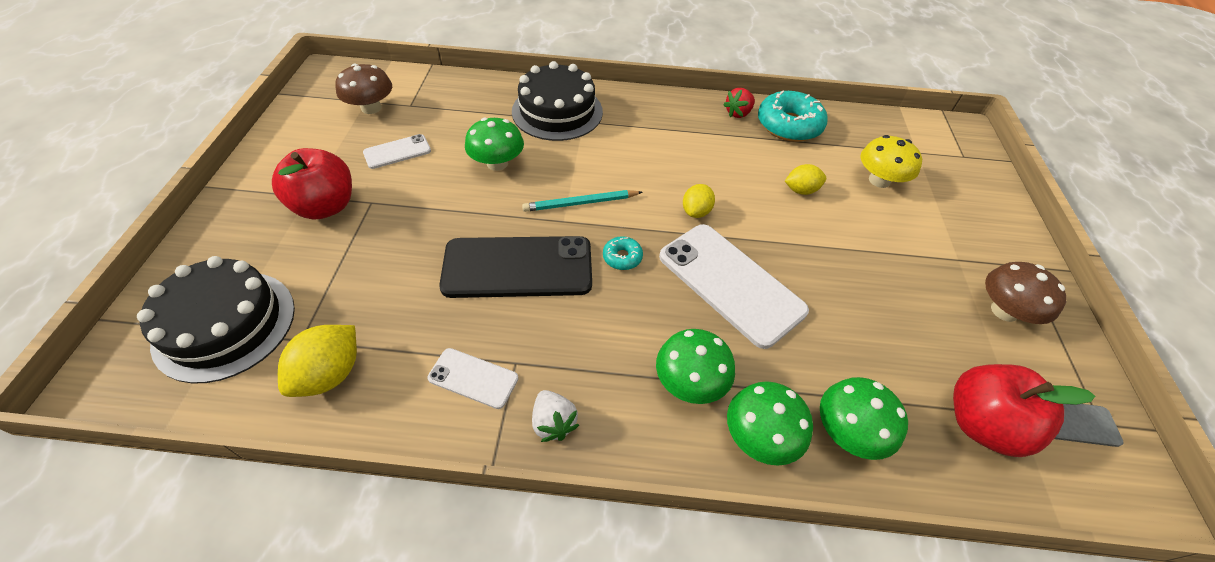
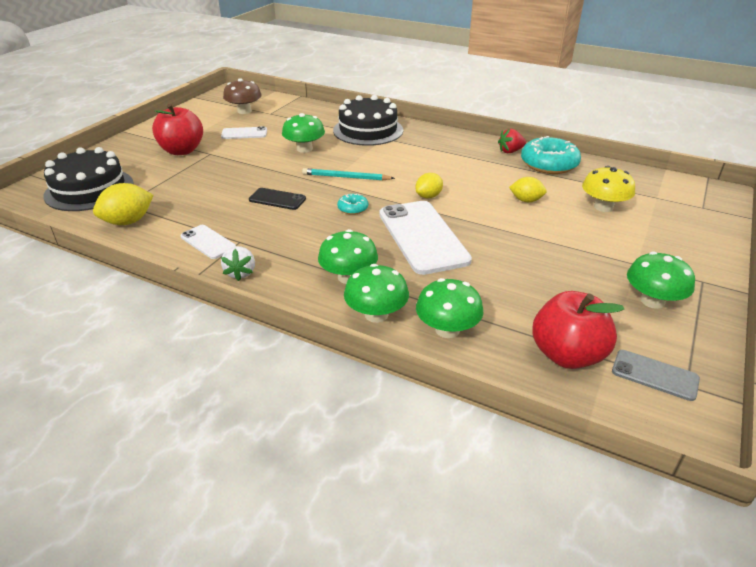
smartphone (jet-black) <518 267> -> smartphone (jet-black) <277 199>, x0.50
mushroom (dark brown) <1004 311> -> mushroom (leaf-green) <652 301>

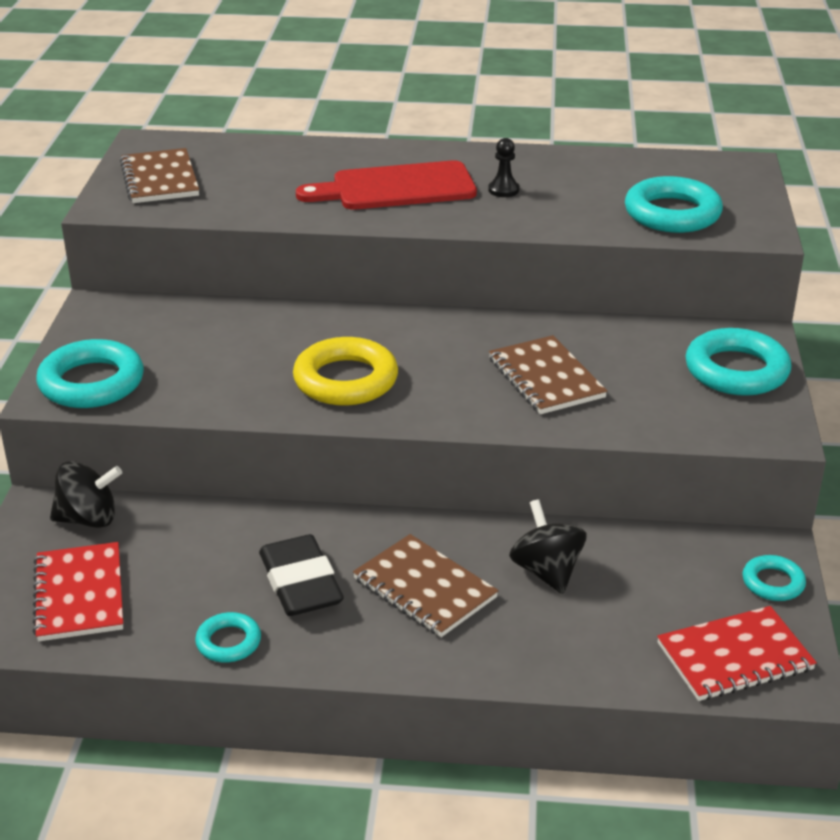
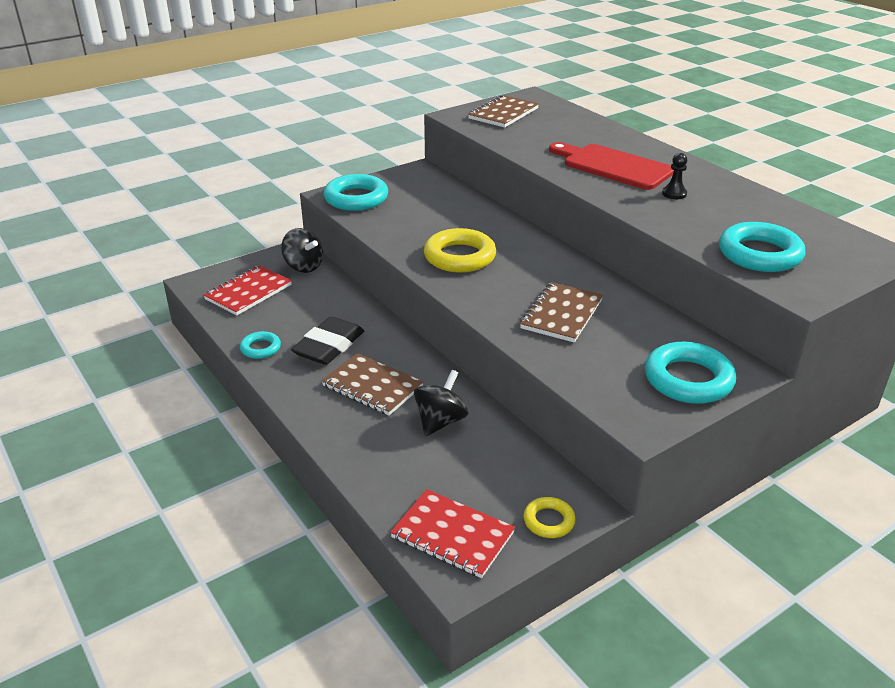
notepad (dark brown) <424 588> -> notepad (dark brown) <372 386>, 60 degrees counterclockwise
torus (turquoise) <773 583> -> torus (yellow) <549 521>

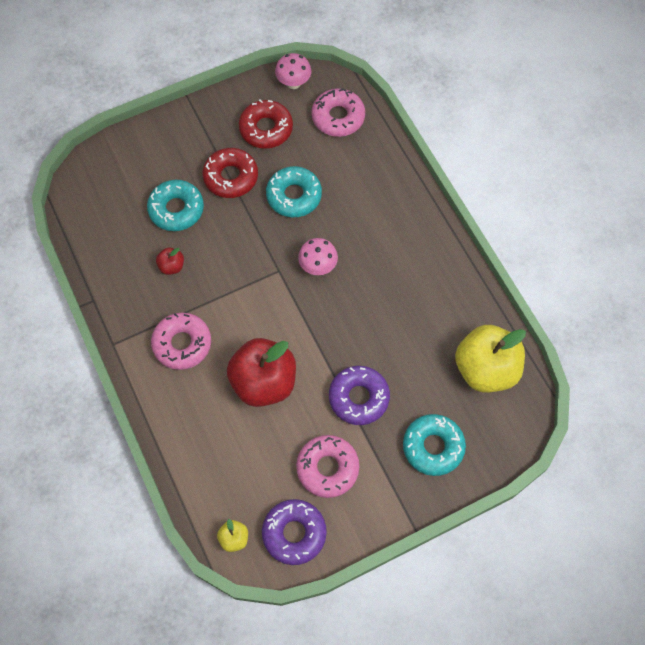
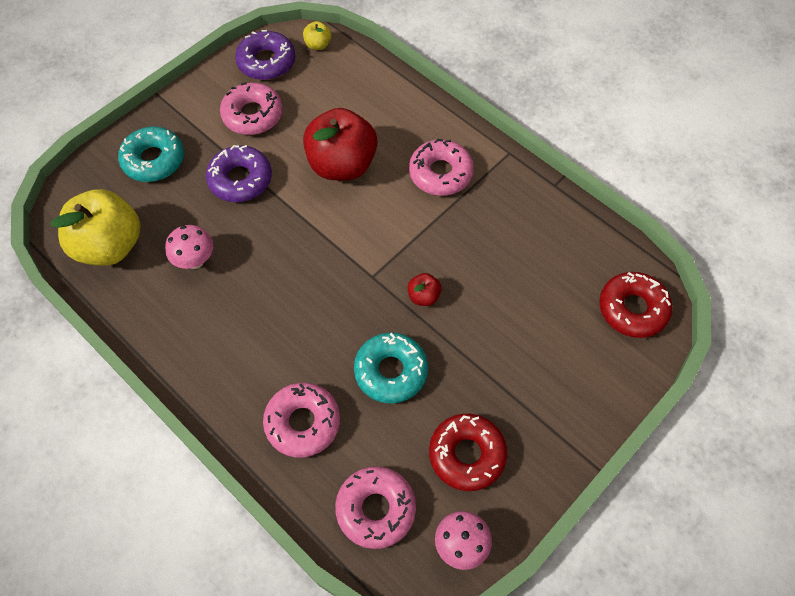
glazed donut (turquoise) <176 209> -> none
toy apple (red) <171 266> -> toy apple (red) <423 296>, move
glazed donut (red) <231 177> -> glazed donut (red) <632 309>, move
mushroom (rosy) <318 266> -> mushroom (rosy) <195 260>, move
none -> glazed donut (rosy) <303 423>

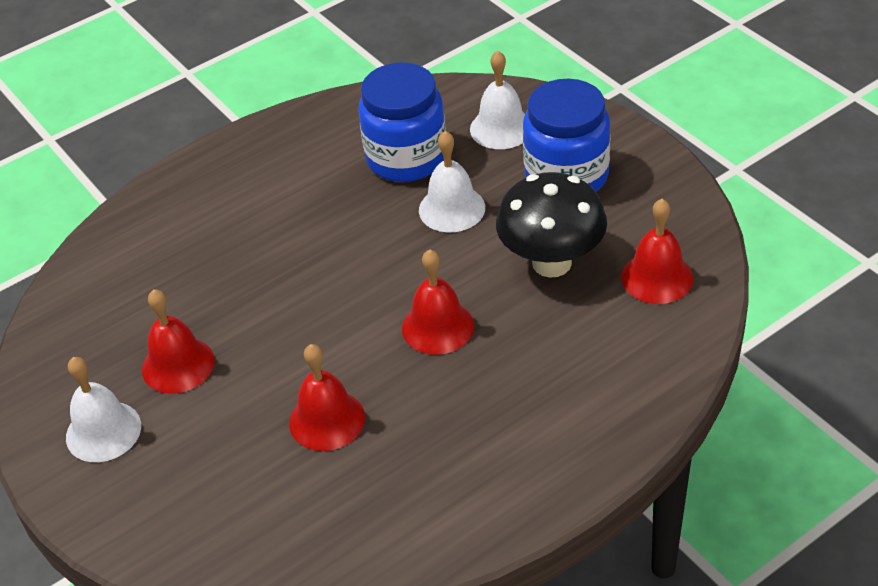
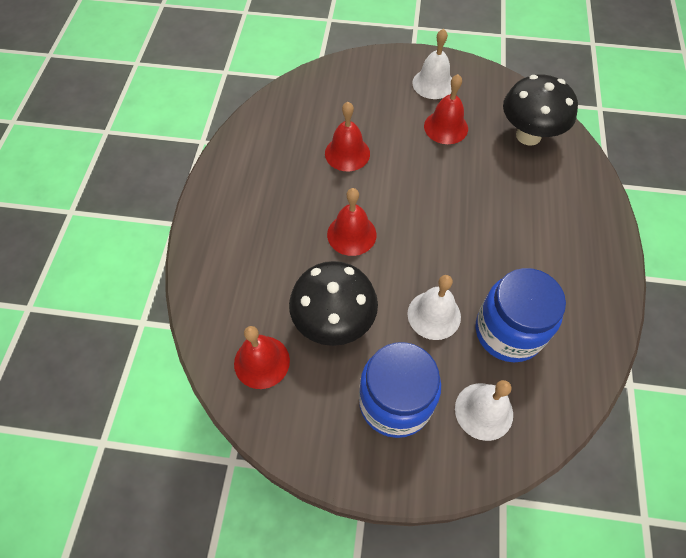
none -> mushroom (jet-black) <528 135>

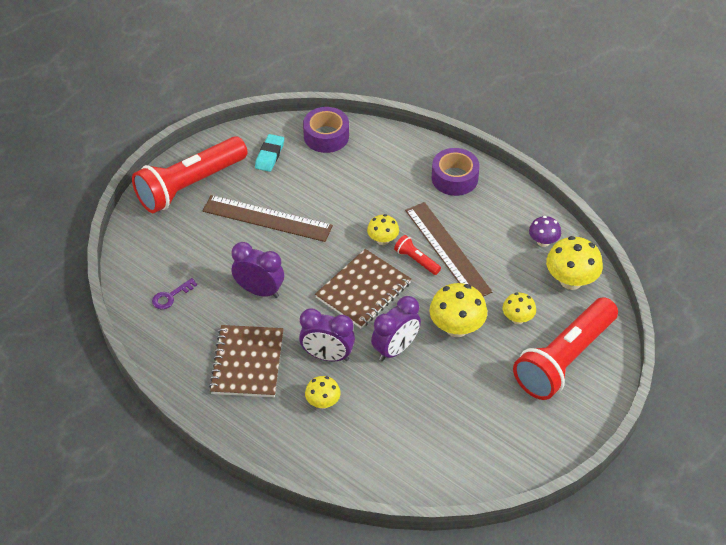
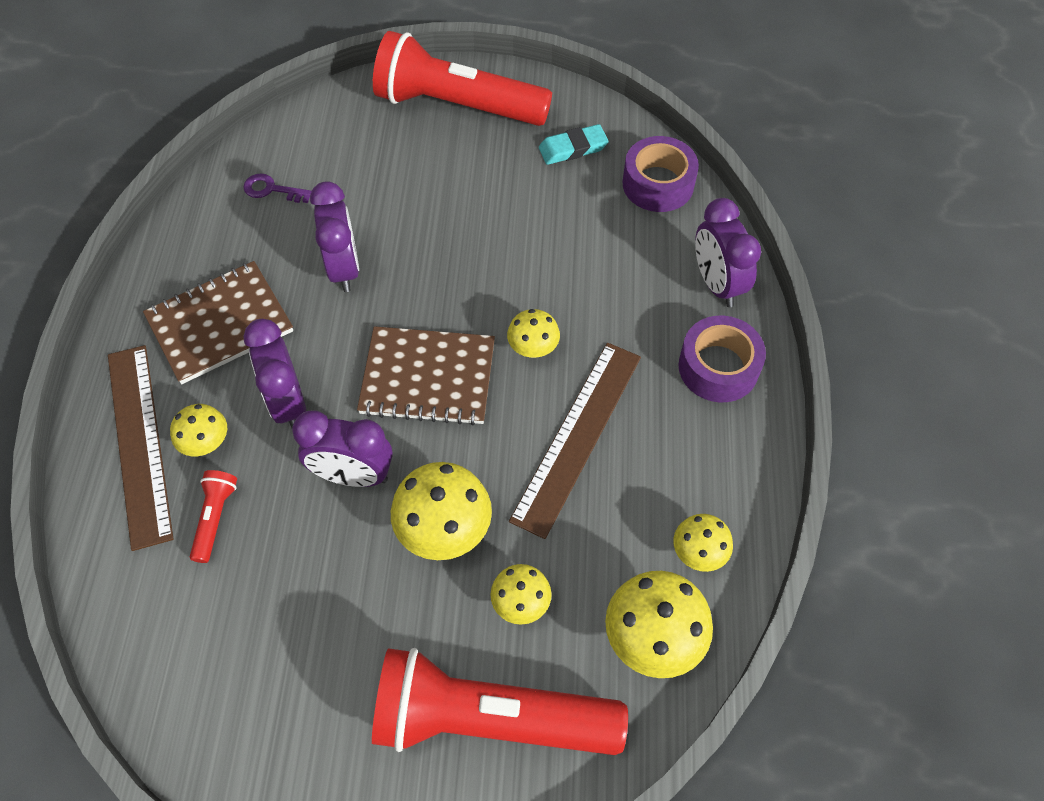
ruler (dark brown) <267 219> -> ruler (dark brown) <138 443>, move
flashlight (red) <416 260> -> flashlight (red) <215 518>, move
mushroom (violet) <543 241> -> mushroom (yellow) <698 553>
none -> alarm clock (violet) <716 284>

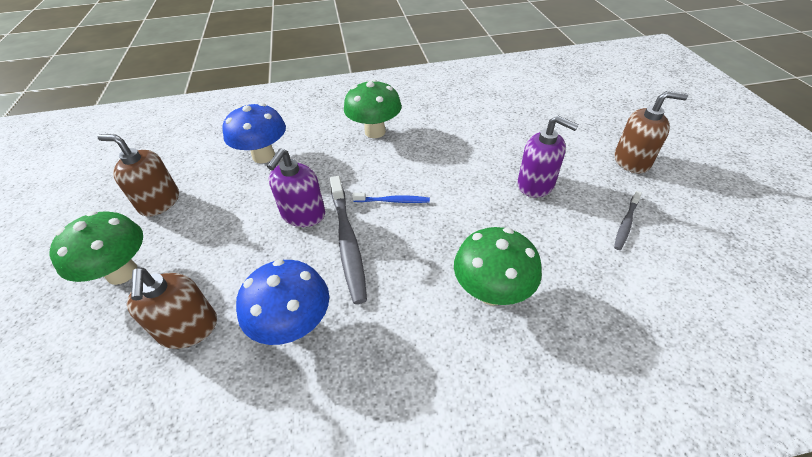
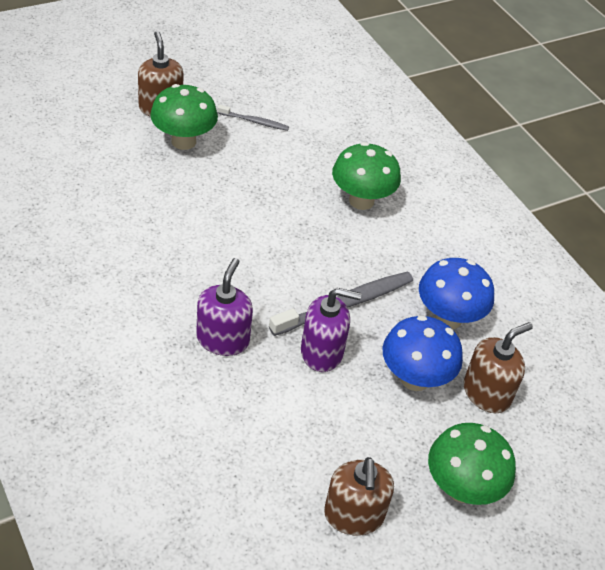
mushroom (royal blue) <263 156> -> mushroom (royal blue) <415 378>, move
mushroom (leaf-green) <375 132> -> mushroom (leaf-green) <183 141>, move
dental brush (royal blue) <393 201> -> none
soap pump (violet) <536 184> -> soap pump (violet) <223 339>, move

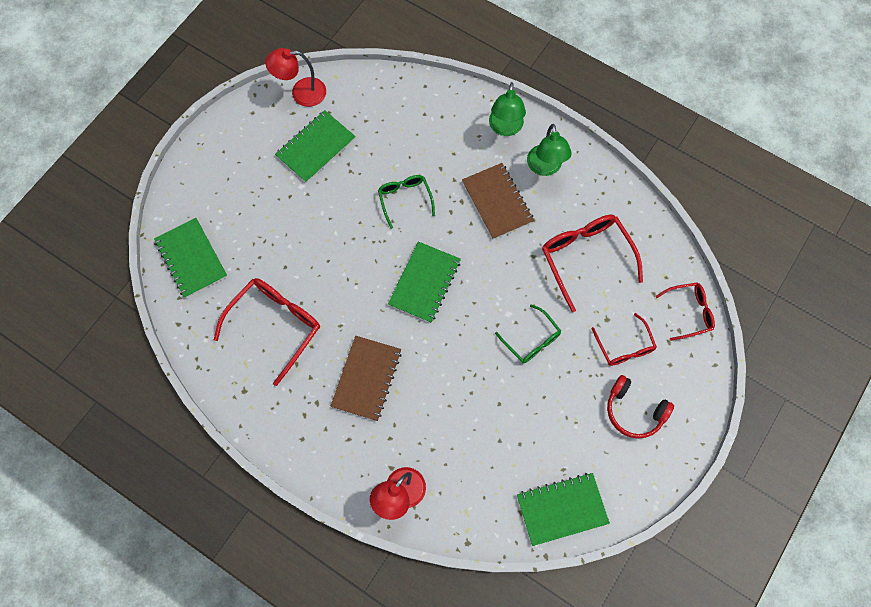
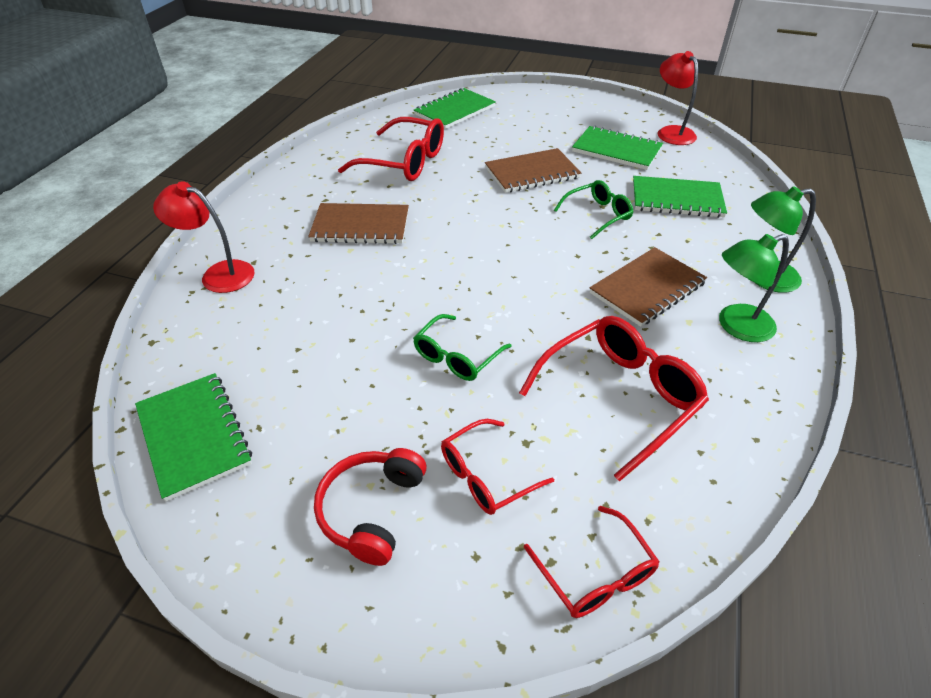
notepad (leaf-green) <425 283> -> notepad (leaf-green) <676 199>, move
none -> notepad (dark brown) <532 173>

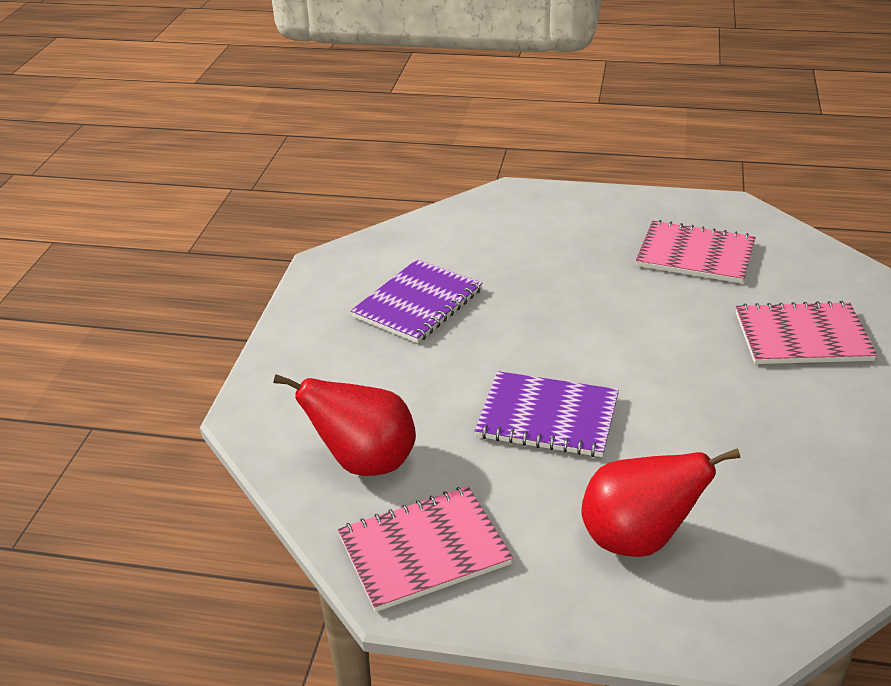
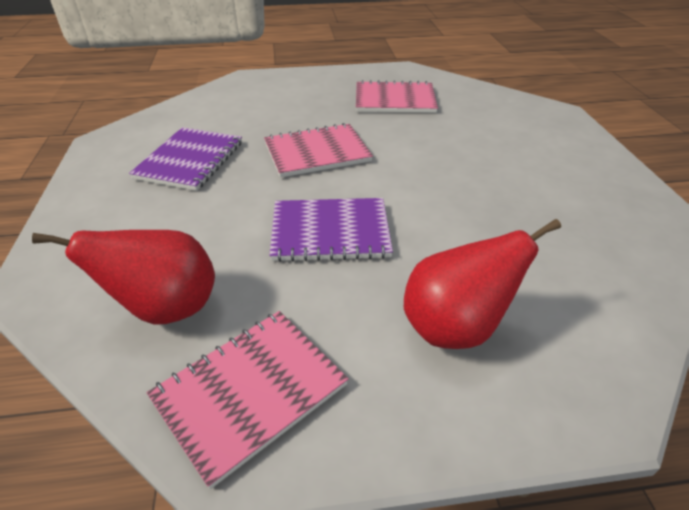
notepad (rosy) <802 337> -> notepad (rosy) <317 152>, move

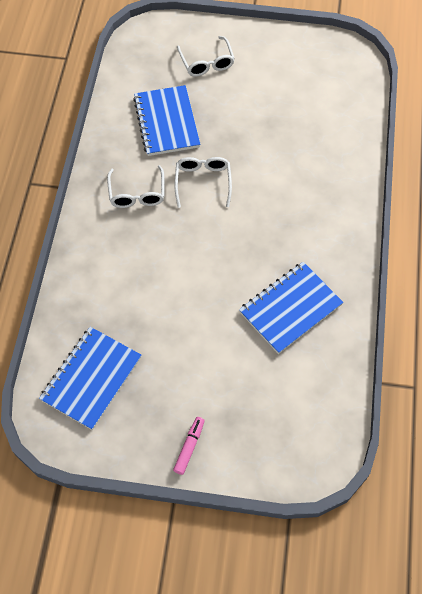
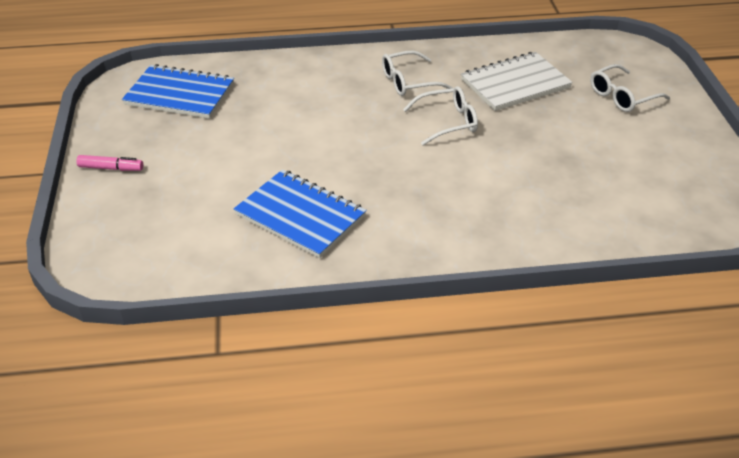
notepad (royal blue) <166 122> -> notepad (pure white) <515 84>

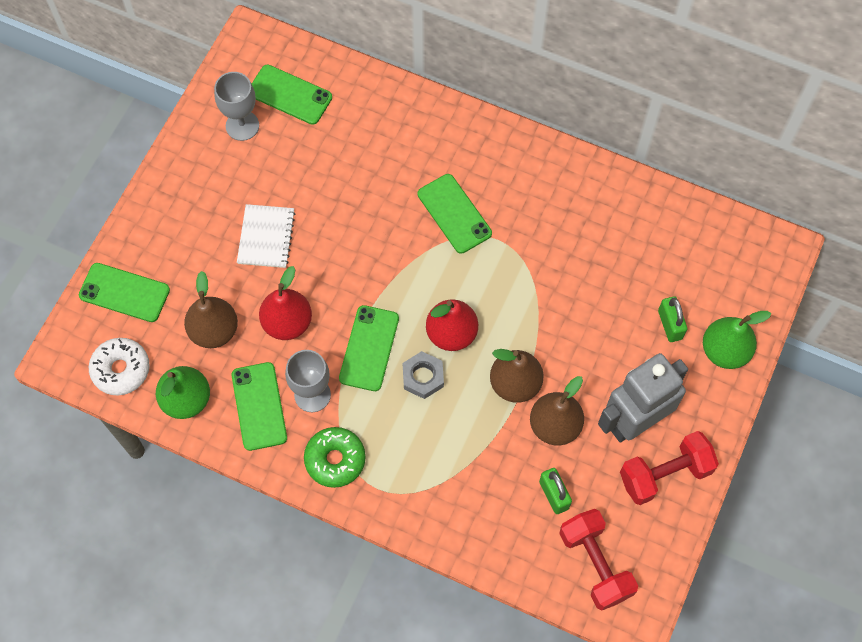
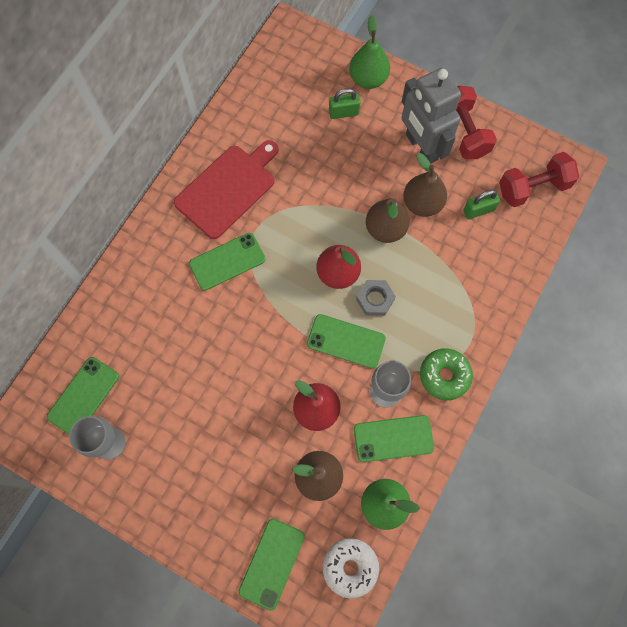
notepad (pure white) <266 237> -> none
none -> chopping board (red) <228 189>

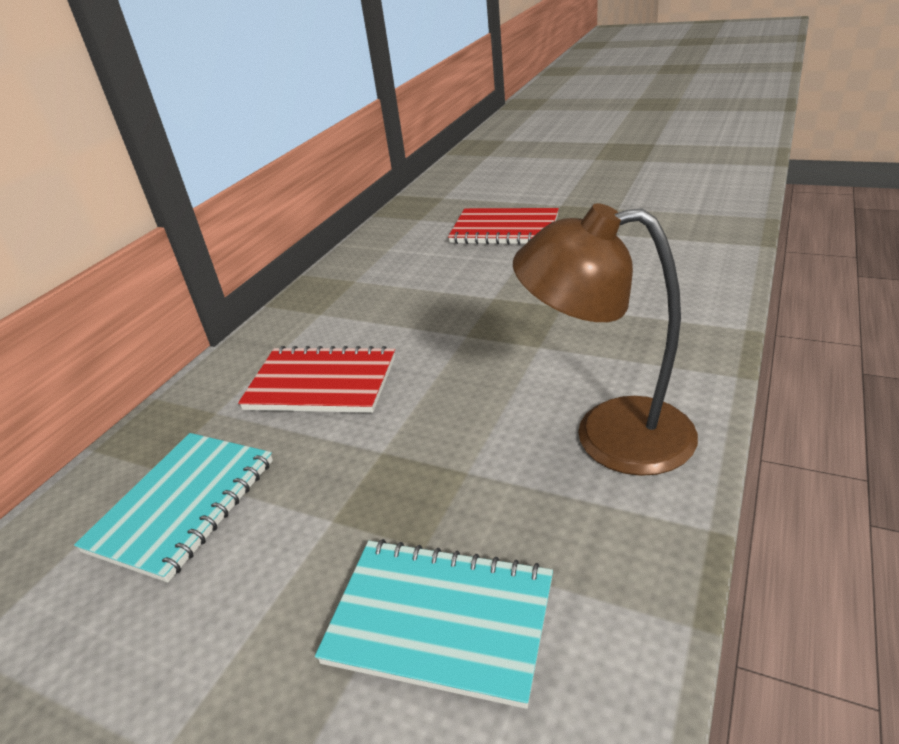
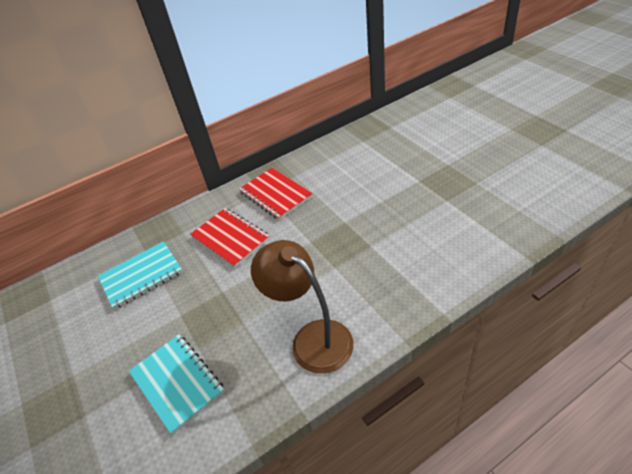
notepad (red) <504 229> -> notepad (red) <275 195>, move

